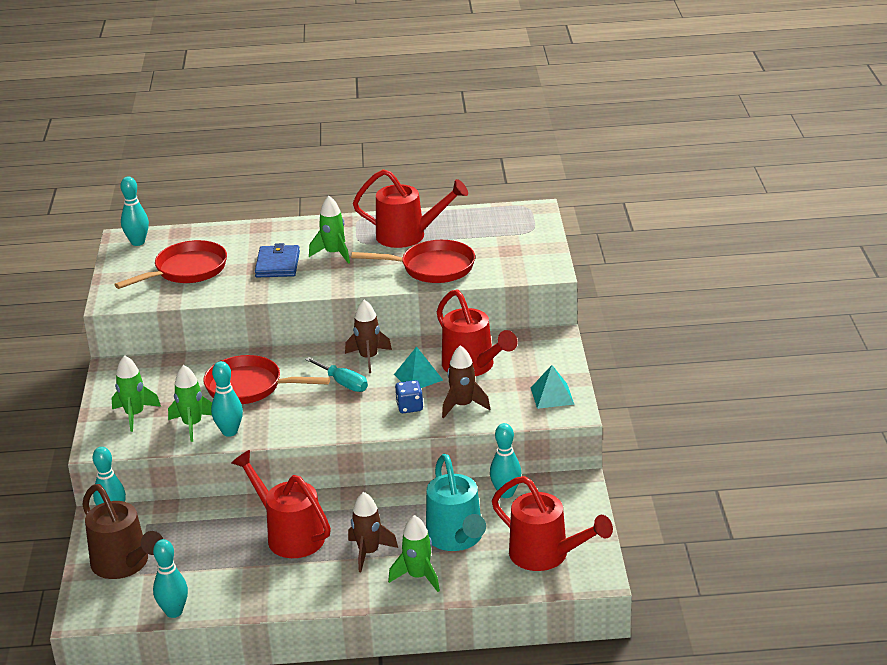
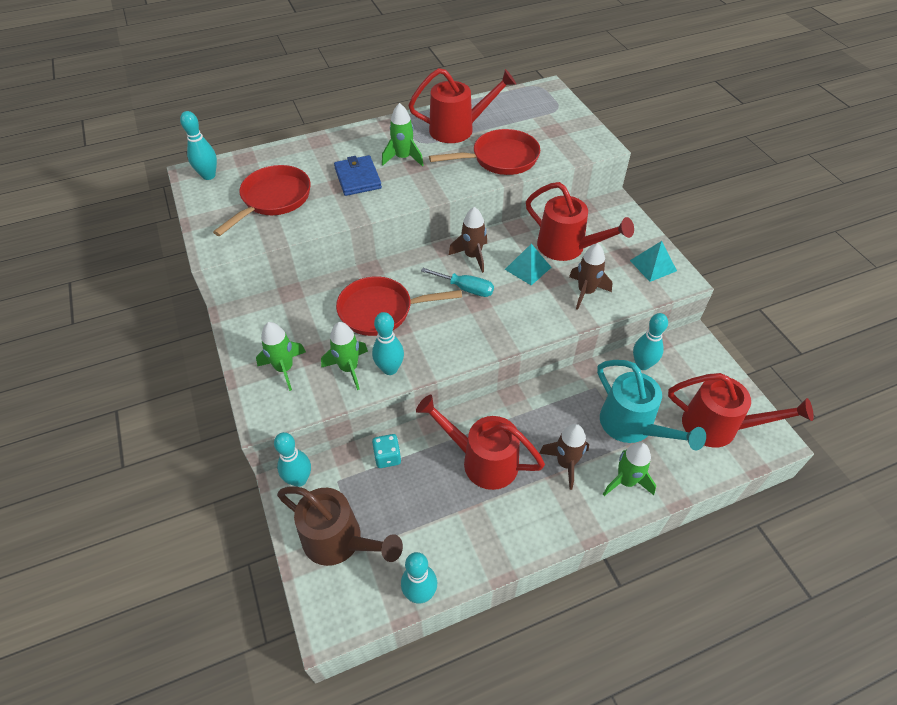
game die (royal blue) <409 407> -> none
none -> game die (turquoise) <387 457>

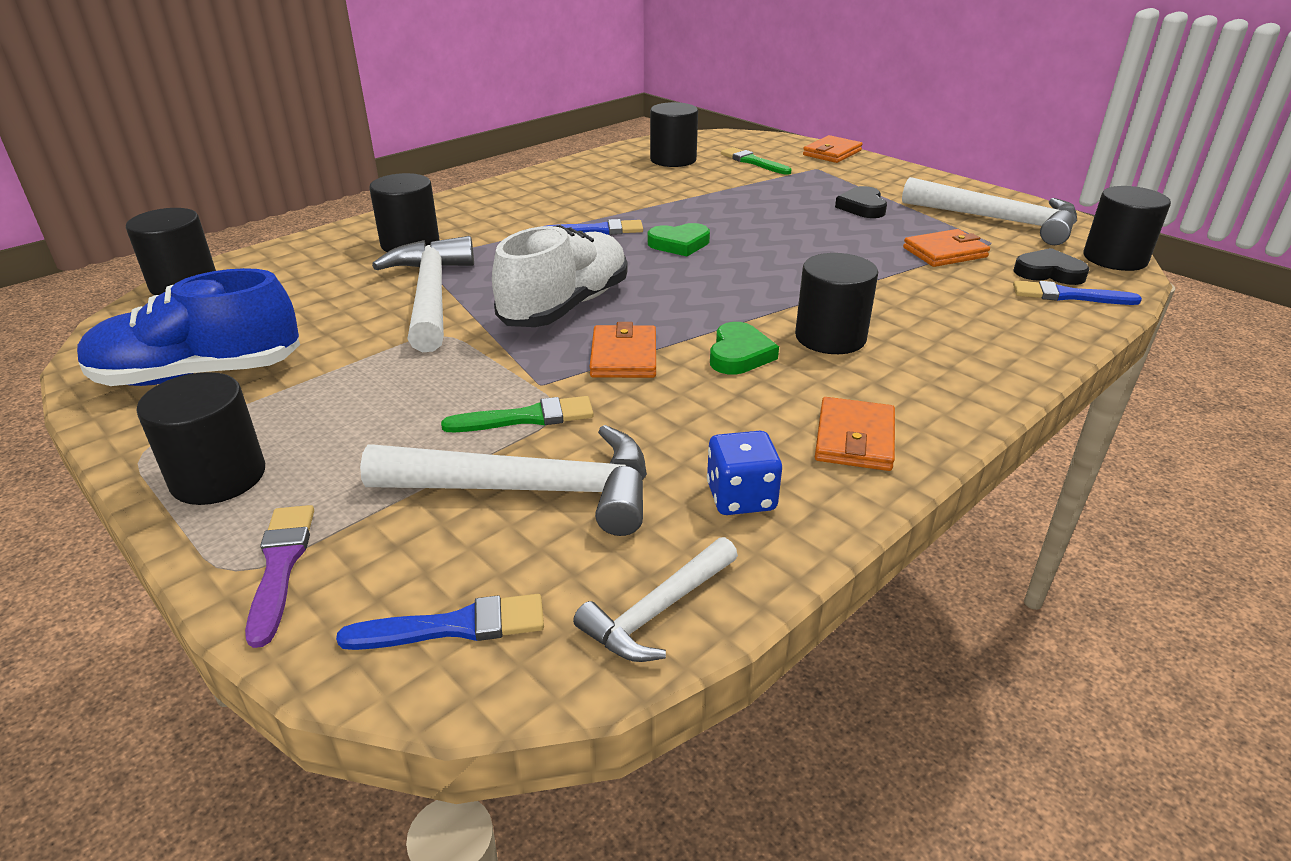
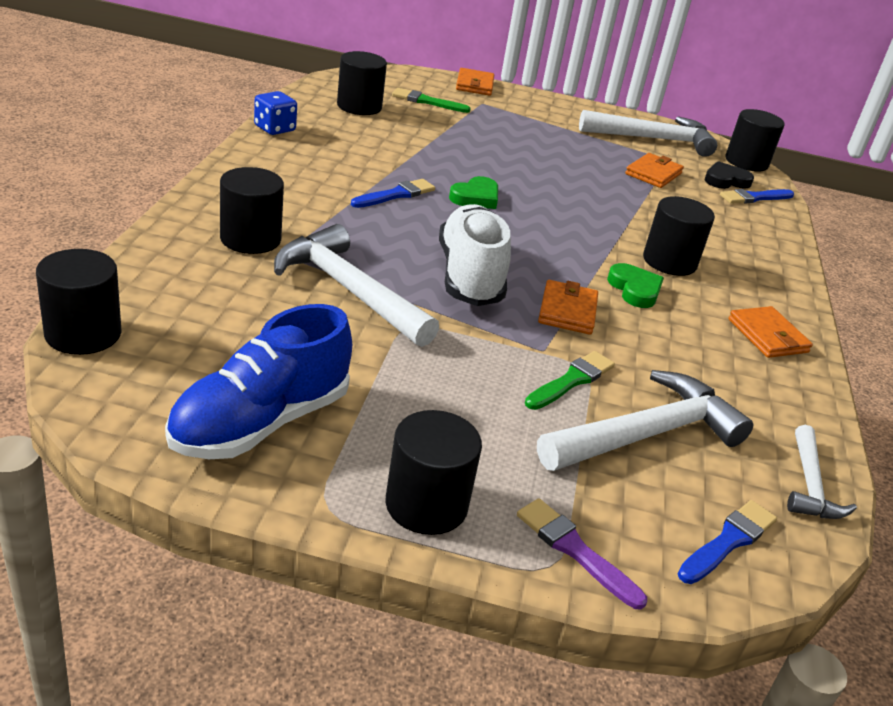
wallet (bright orange) <623 356> -> wallet (bright orange) <567 311>, 45 degrees clockwise
game die (royal blue) <741 497> -> game die (royal blue) <274 128>, move
heart (jet-black) <862 207> -> none

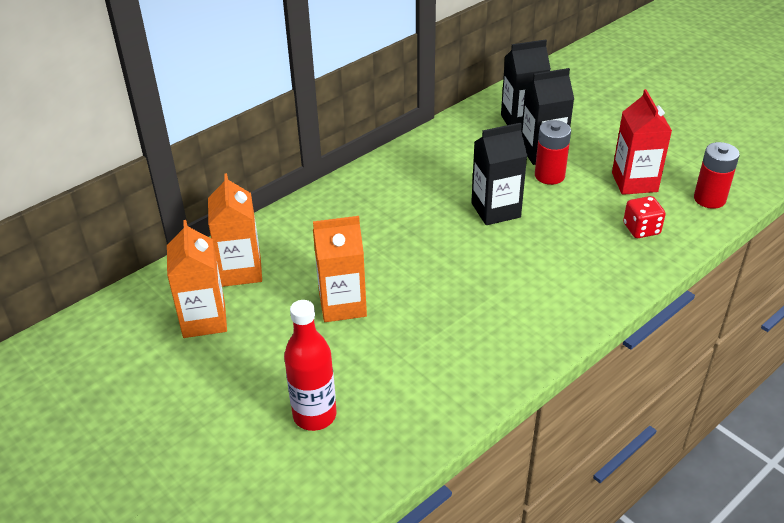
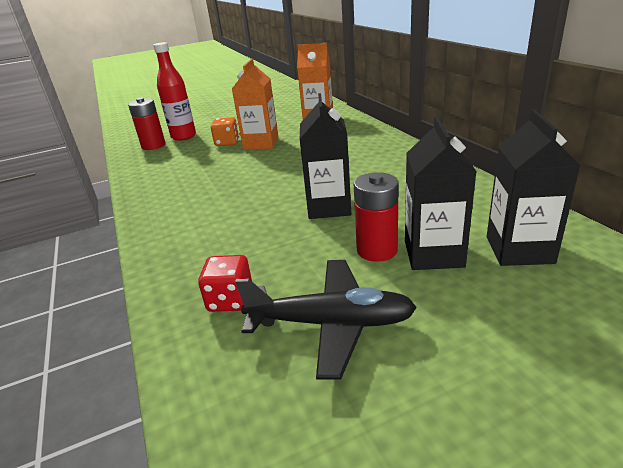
carton (bright orange) <204 320> -> none
carton (red) <634 182> -> plane (jet-black) <331 324>
power cell (red) <709 199> -> power cell (red) <153 145>, move
none -> game die (bright orange) <227 143>

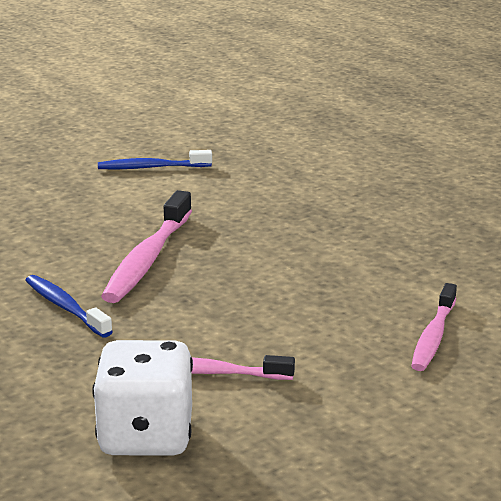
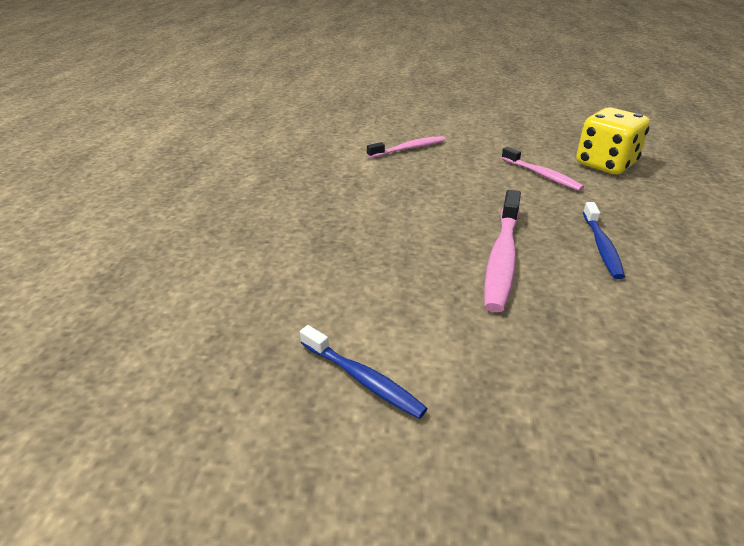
game die (pure white) <146 436> -> game die (yellow) <605 164>
dental brush (rosy) <147 259> -> dental brush (rosy) <502 258>, 135 degrees clockwise

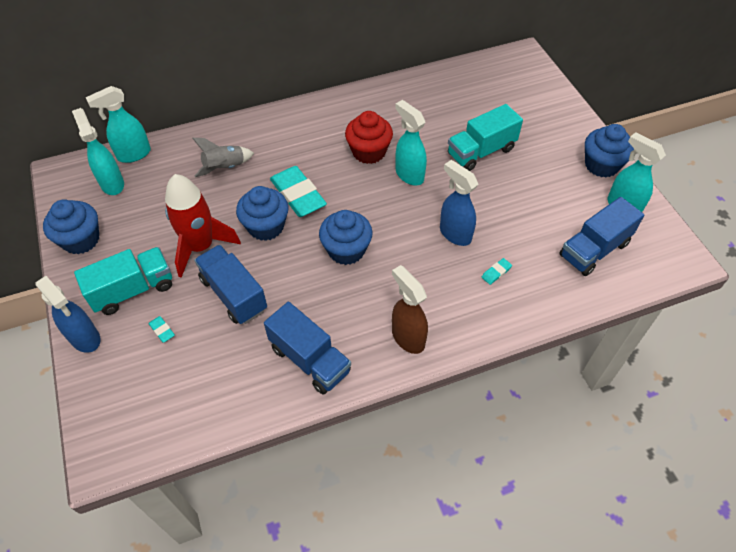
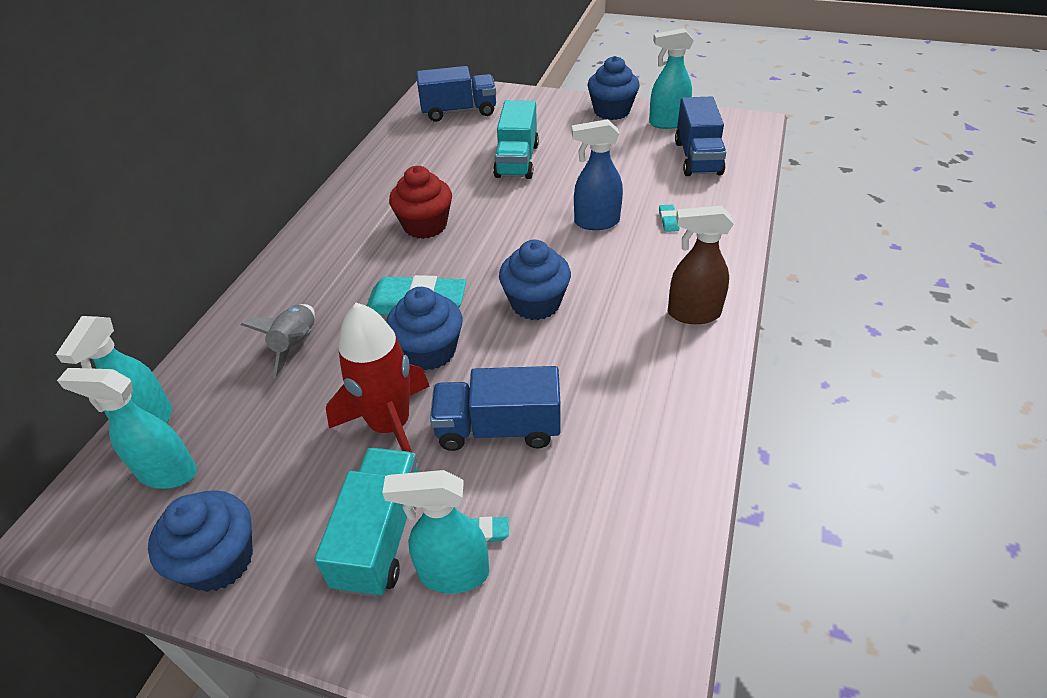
sprayer (royal blue) <85 338> -> none
toy truck (royal blue) <310 359> -> toy truck (royal blue) <459 111>, move
sprayer (turquoise) <409 175> -> sprayer (turquoise) <452 573>, move

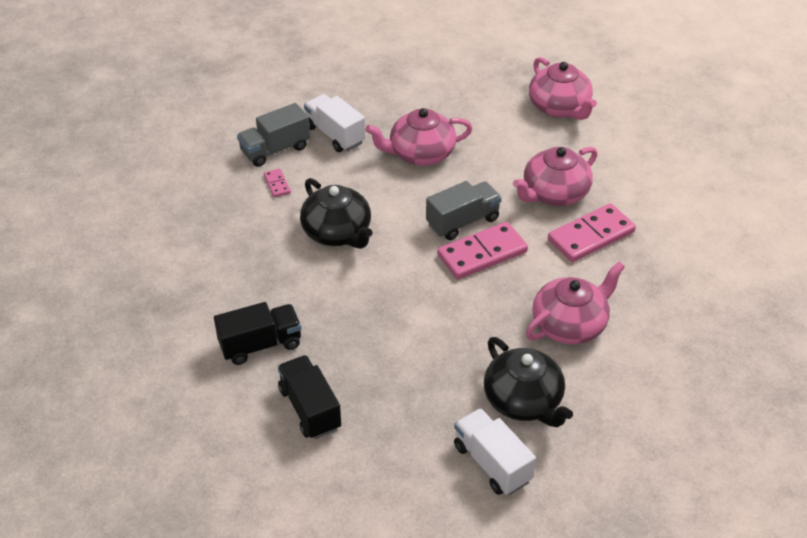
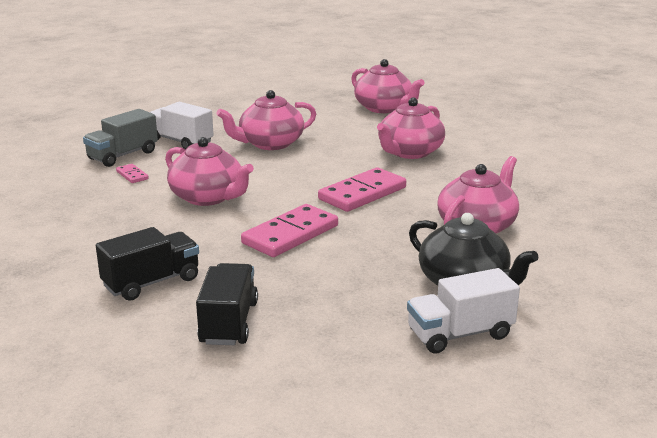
toy truck (jet-black) <310 409> -> toy truck (jet-black) <229 323>, 45 degrees clockwise
teapot (jet-black) <337 232> -> teapot (rosy) <208 197>
toy truck (grey) <463 222> -> none
toy truck (pure white) <492 463> -> toy truck (pure white) <460 334>, 60 degrees counterclockwise
domino piece (rosy) <591 236> -> domino piece (rosy) <290 235>, move

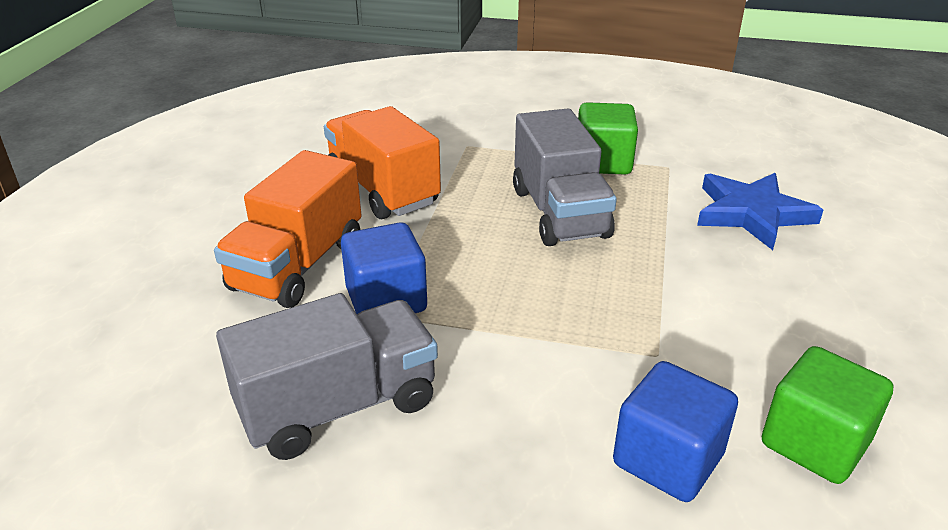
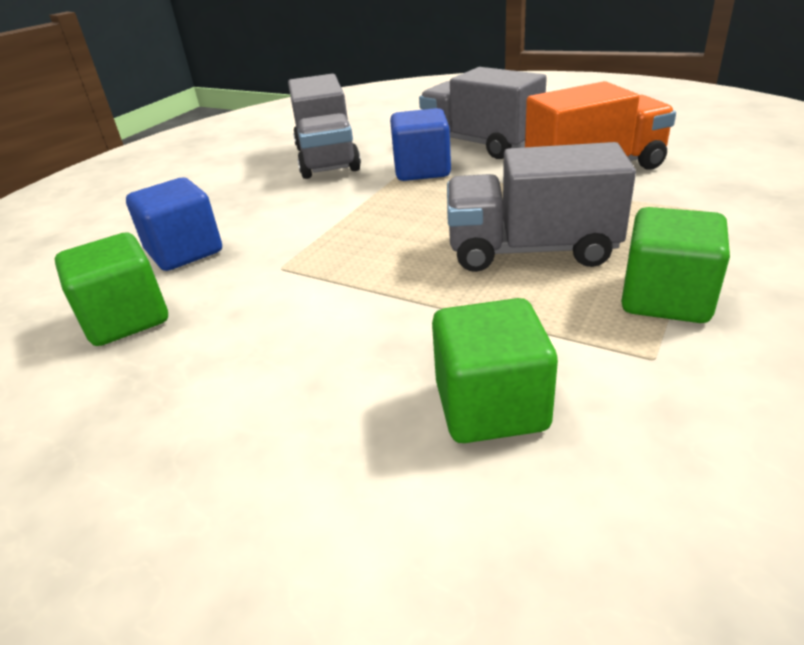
toy truck (bright orange) <298 266> -> toy truck (grey) <480 144>
star (royal blue) <752 214> -> block (leaf-green) <491 406>

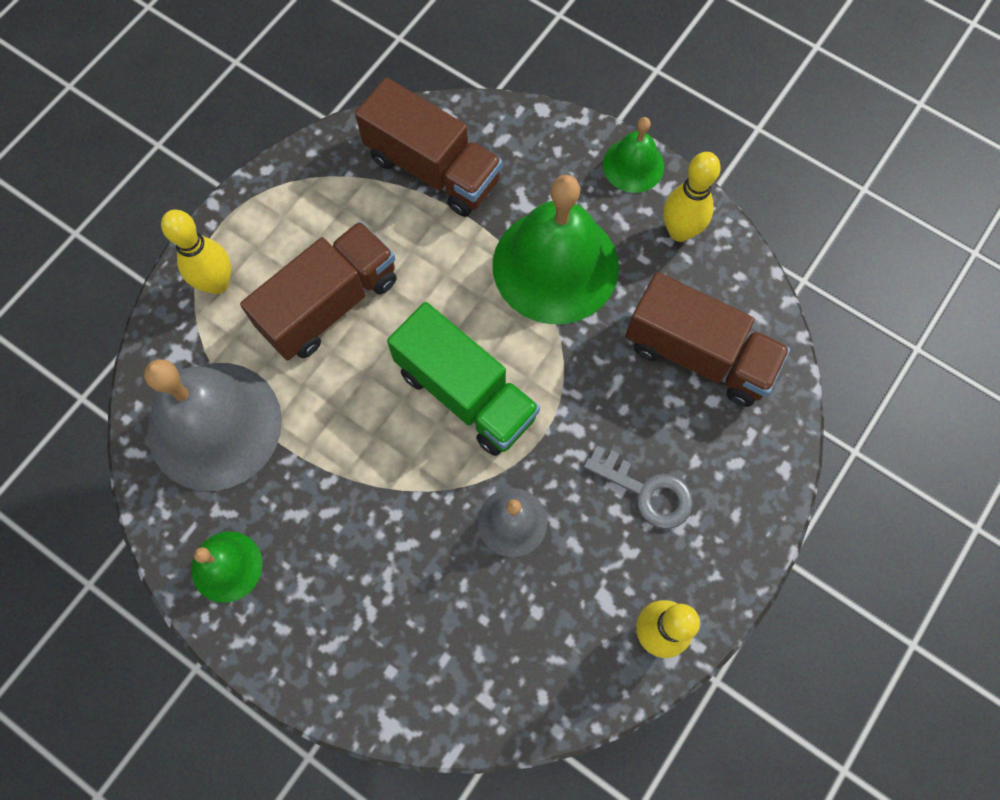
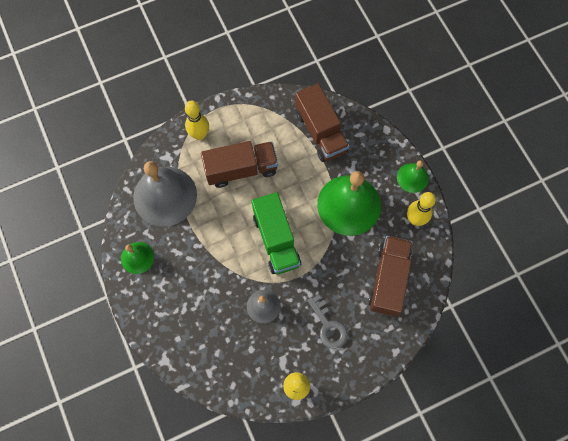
toy truck (dark brown) <698 355> -> toy truck (dark brown) <388 279>, 135 degrees counterclockwise

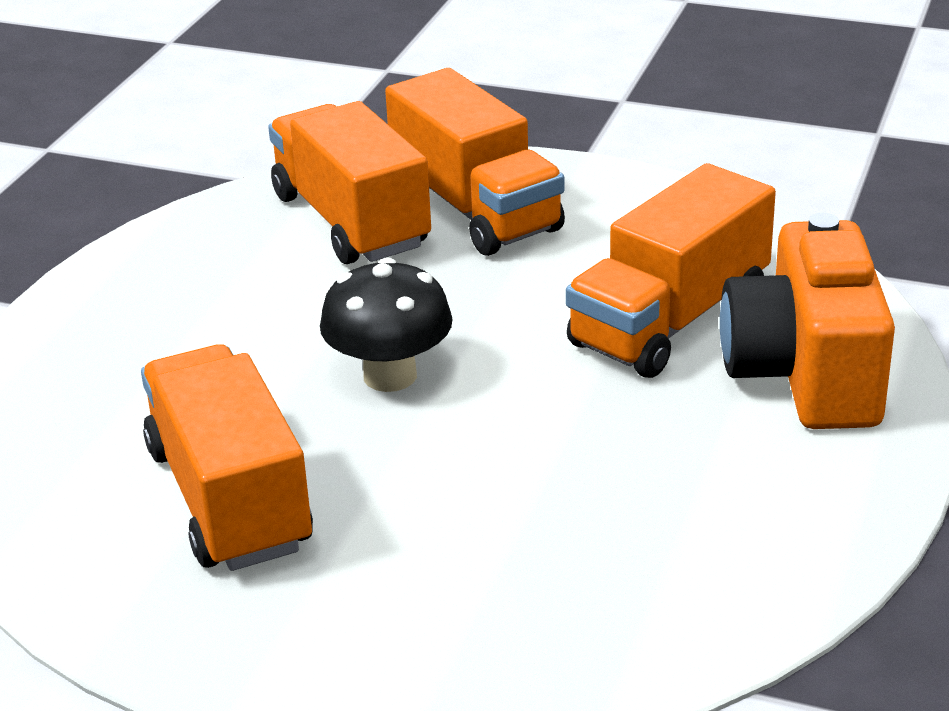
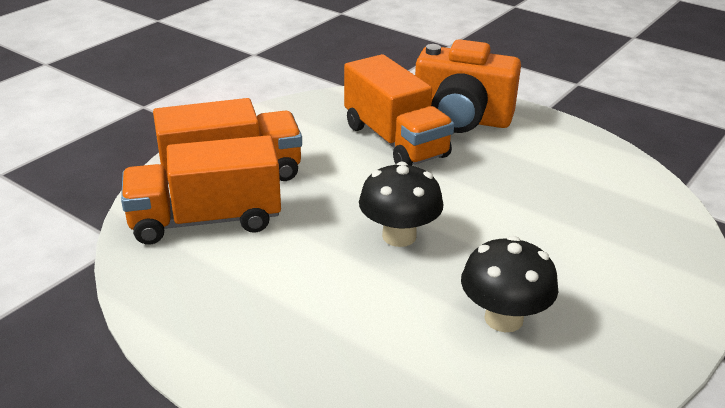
toy truck (bright orange) <230 498> -> mushroom (jet-black) <503 318>

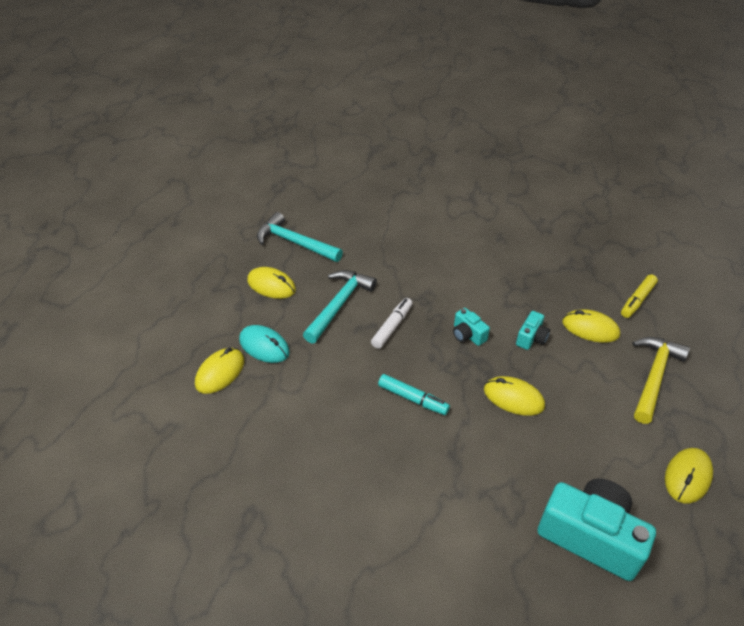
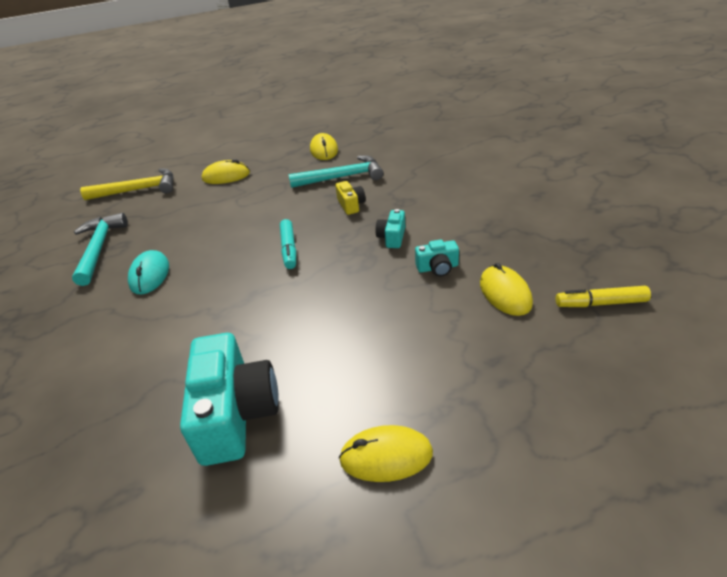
computer mouse (turquoise) <264 346> -> computer mouse (turquoise) <149 275>, move
carpenter's hammer (turquoise) <294 243> -> carpenter's hammer (turquoise) <99 248>, move
marker (pure white) <392 327> -> camera (yellow) <351 205>
computer mouse (yellow) <513 398> -> none
carpenter's hammer (yellow) <654 377> -> carpenter's hammer (yellow) <138 190>, move

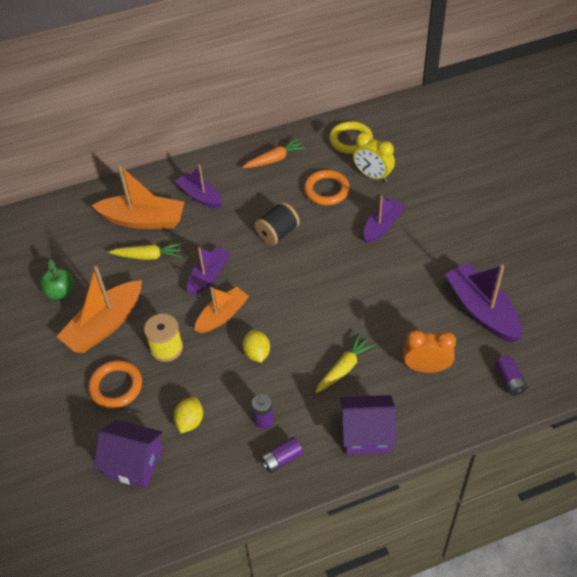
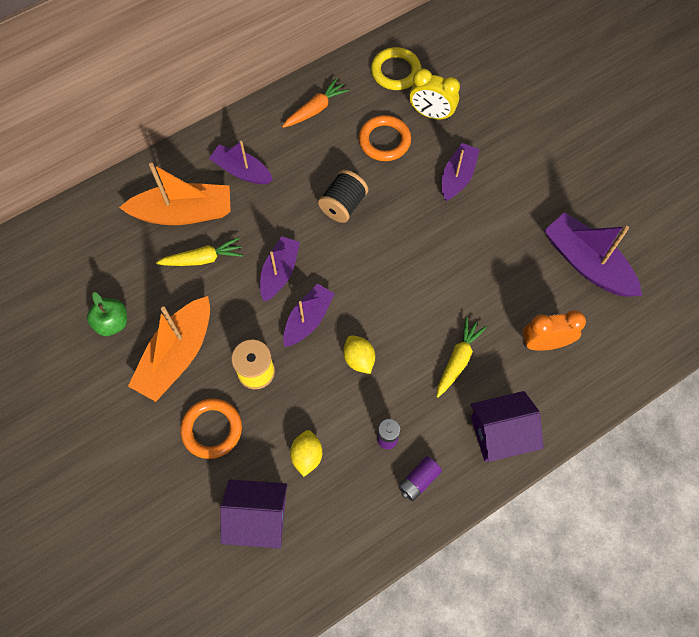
toy boat (bright orange) <222 315> -> toy boat (violet) <308 319>
power cell (violet) <509 380> -> none

